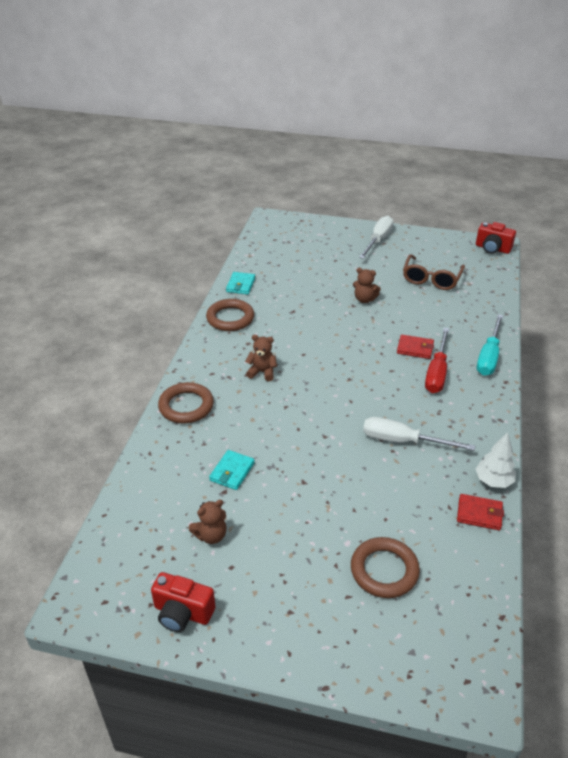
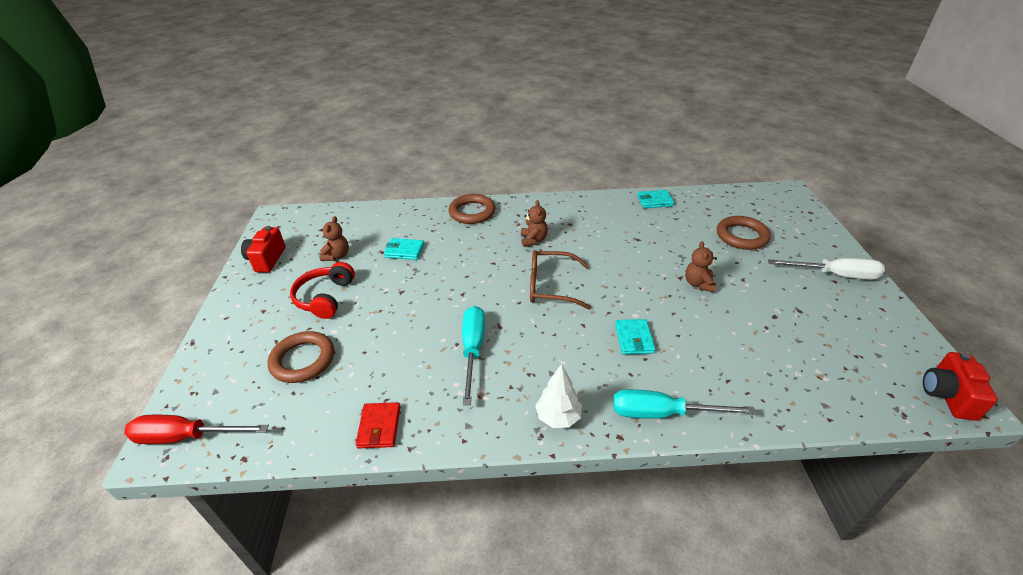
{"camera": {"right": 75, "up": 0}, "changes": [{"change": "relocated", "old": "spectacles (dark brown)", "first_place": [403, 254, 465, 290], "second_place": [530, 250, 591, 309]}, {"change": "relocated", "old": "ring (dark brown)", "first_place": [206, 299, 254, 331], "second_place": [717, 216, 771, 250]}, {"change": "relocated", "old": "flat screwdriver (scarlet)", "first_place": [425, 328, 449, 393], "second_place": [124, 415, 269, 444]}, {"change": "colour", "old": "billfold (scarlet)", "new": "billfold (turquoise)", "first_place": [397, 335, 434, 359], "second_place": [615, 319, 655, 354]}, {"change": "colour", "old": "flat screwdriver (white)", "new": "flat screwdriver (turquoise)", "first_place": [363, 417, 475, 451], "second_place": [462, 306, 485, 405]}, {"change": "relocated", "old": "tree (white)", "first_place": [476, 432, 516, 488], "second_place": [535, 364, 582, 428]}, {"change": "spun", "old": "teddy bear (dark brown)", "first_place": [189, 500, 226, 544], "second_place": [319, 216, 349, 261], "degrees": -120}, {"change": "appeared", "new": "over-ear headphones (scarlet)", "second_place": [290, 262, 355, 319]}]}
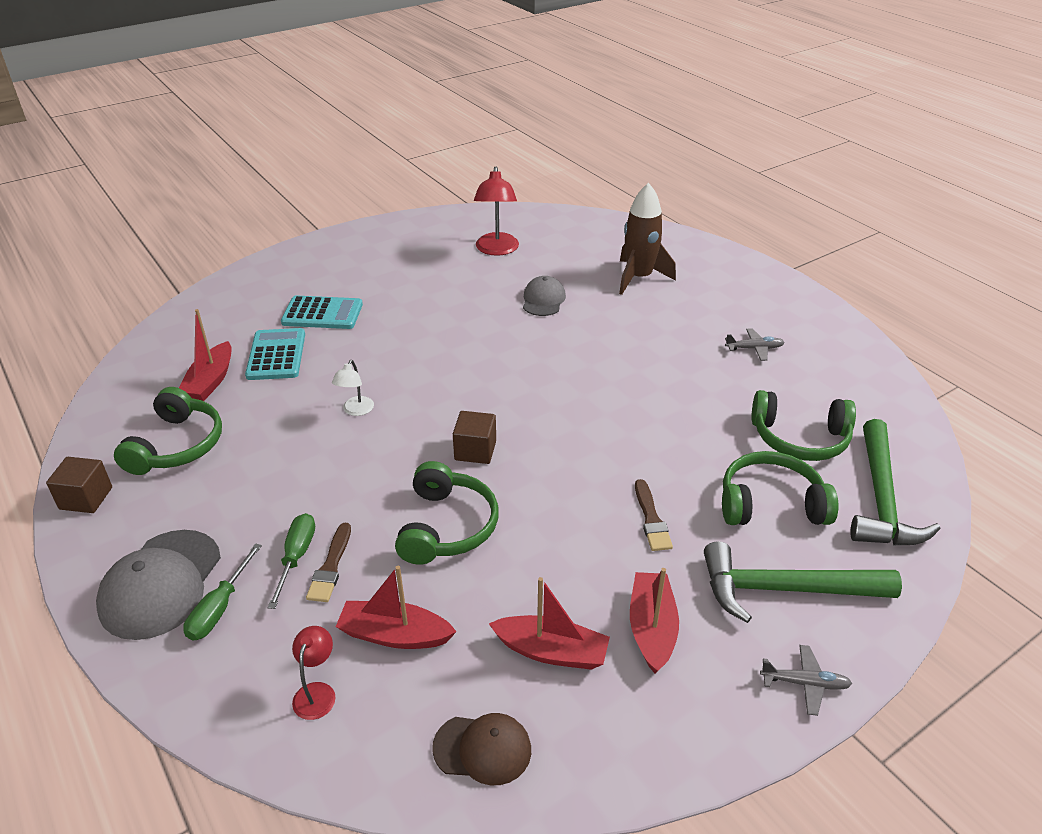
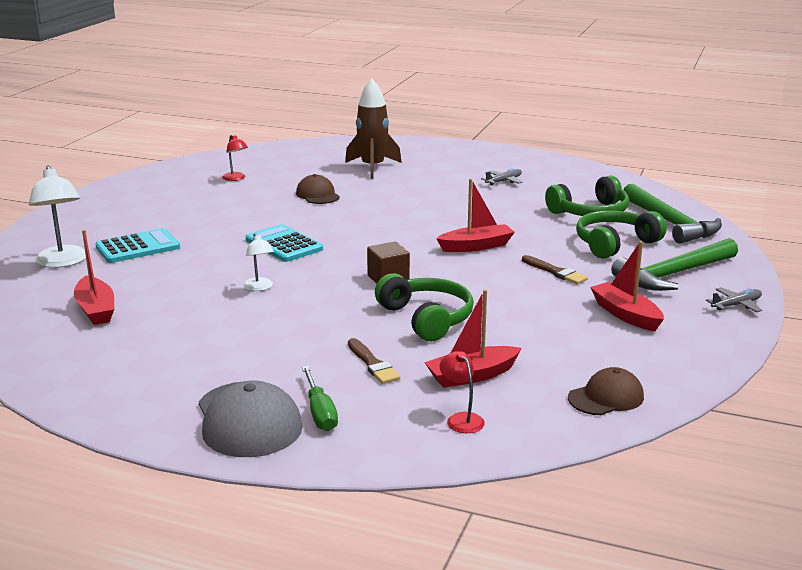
{"camera": {"right": -35, "up": -15}, "changes": [{"change": "size", "old": "lamp (scarlet)", "first_place": [474, 167, 519, 256], "second_place": [222, 135, 248, 181], "factor": 0.55}, {"change": "colour", "old": "baseball cap (grey)", "new": "baseball cap (dark brown)", "first_place": [523, 276, 566, 316], "second_place": [296, 174, 340, 204]}, {"change": "relocated", "old": "adding machine (turquoise)", "first_place": [245, 328, 305, 380], "second_place": [246, 224, 323, 262]}, {"change": "missing", "old": "over-ear headphones (leaf-green)", "first_place": [114, 387, 222, 475]}, {"change": "missing", "old": "cube (dark brown)", "first_place": [46, 457, 112, 513]}, {"change": "missing", "old": "flat screwdriver (leaf-green)", "first_place": [268, 513, 315, 609]}, {"change": "relocated", "old": "boat (scarlet)", "first_place": [489, 577, 610, 670], "second_place": [436, 179, 515, 252]}, {"change": "appeared", "new": "lamp (white)", "second_place": [29, 166, 86, 268]}]}
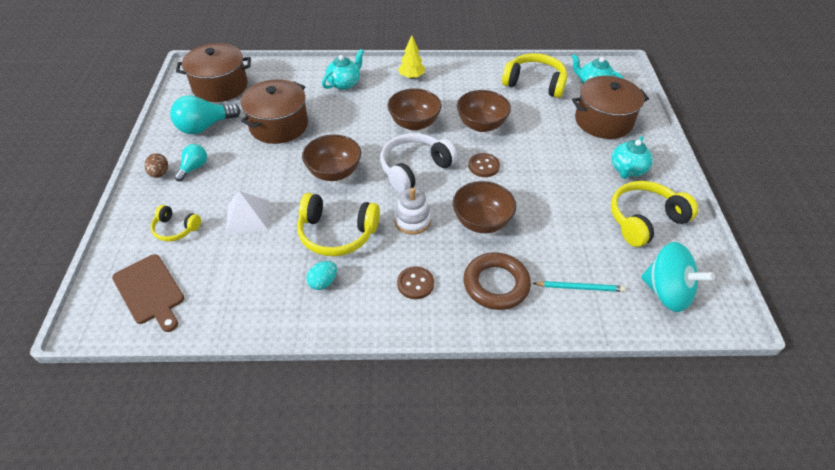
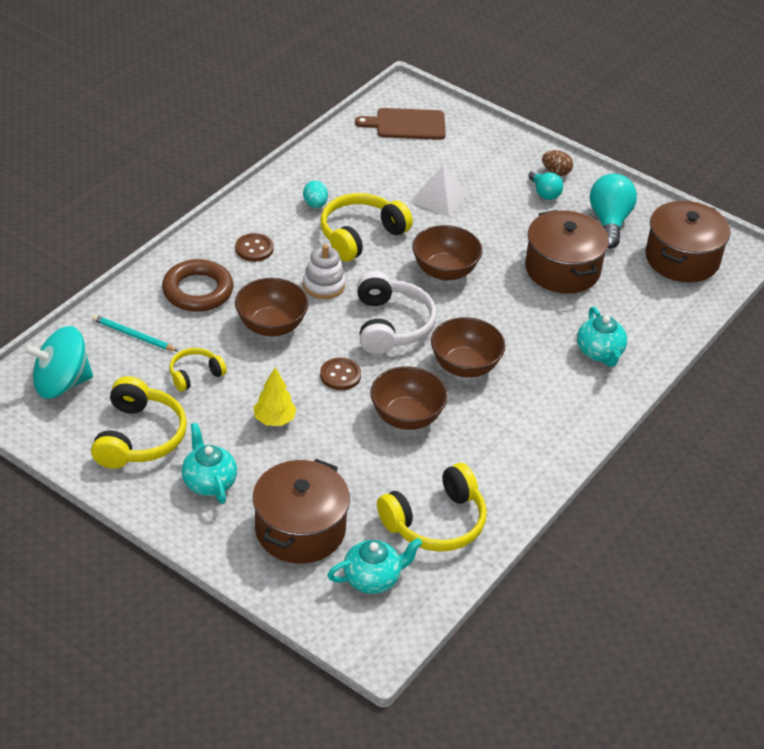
{"camera": {"right": 125, "up": -5}, "changes": [{"change": "relocated", "old": "tree (golden)", "first_place": [398, 35, 425, 79], "second_place": [253, 367, 297, 426]}, {"change": "relocated", "old": "over-ear headphones (golden)", "first_place": [151, 205, 201, 241], "second_place": [169, 348, 227, 392]}, {"change": "spun", "old": "lead pencil (turquoise)", "first_place": [533, 281, 625, 292], "second_place": [92, 315, 178, 351], "degrees": 75}]}
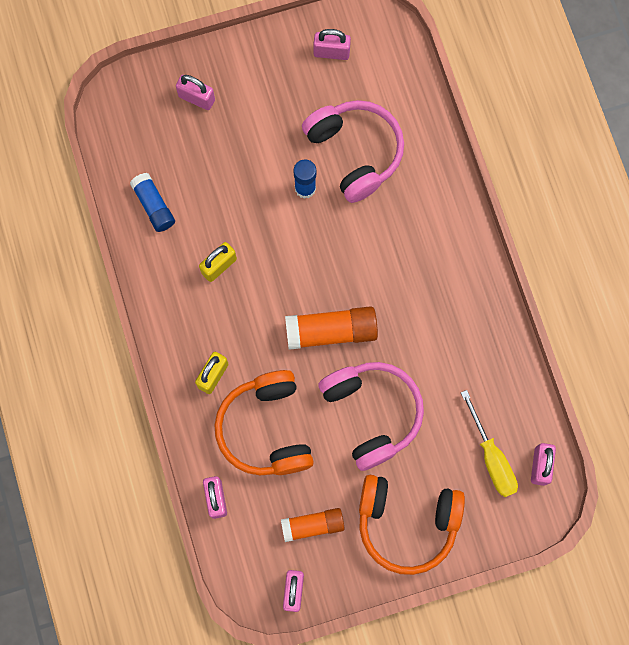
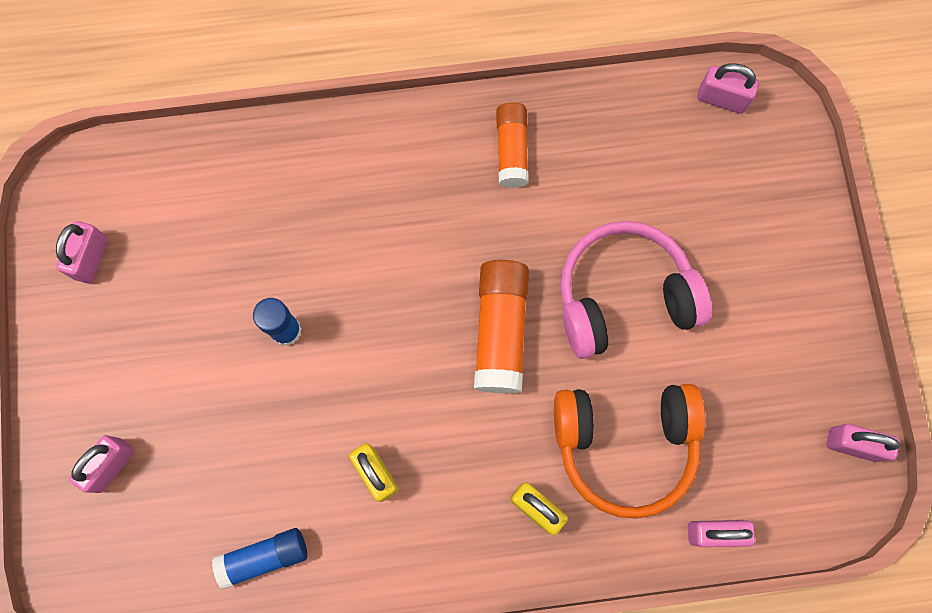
{"camera": {"right": -80, "up": 0}, "changes": [{"change": "missing", "old": "over-ear headphones (pink)", "first_place": [302, 100, 404, 203]}, {"change": "missing", "old": "flat screwdriver (golden)", "first_place": [461, 390, 518, 497]}, {"change": "missing", "old": "over-ear headphones (orange)", "first_place": [359, 475, 465, 575]}, {"change": "relocated", "old": "stick of glue (orange)", "first_place": [281, 508, 345, 542], "second_place": [496, 102, 529, 188]}]}
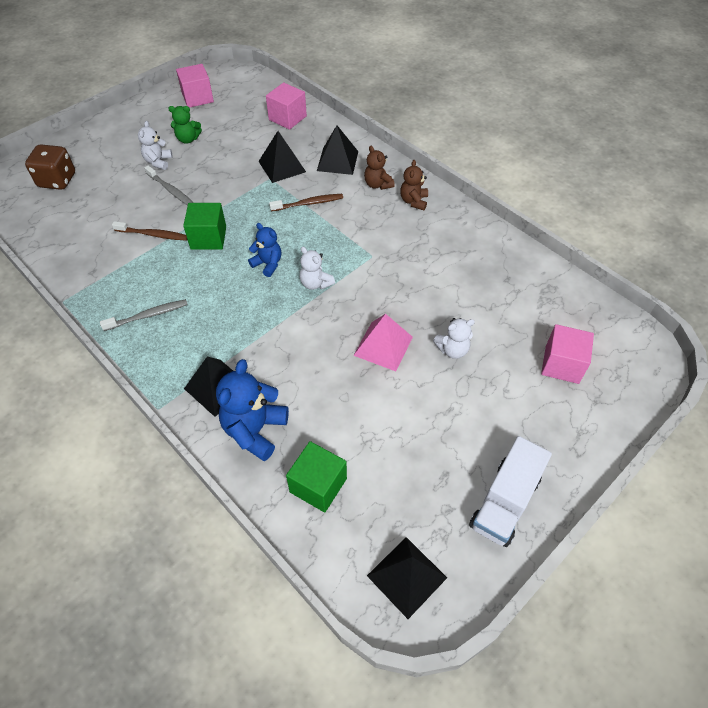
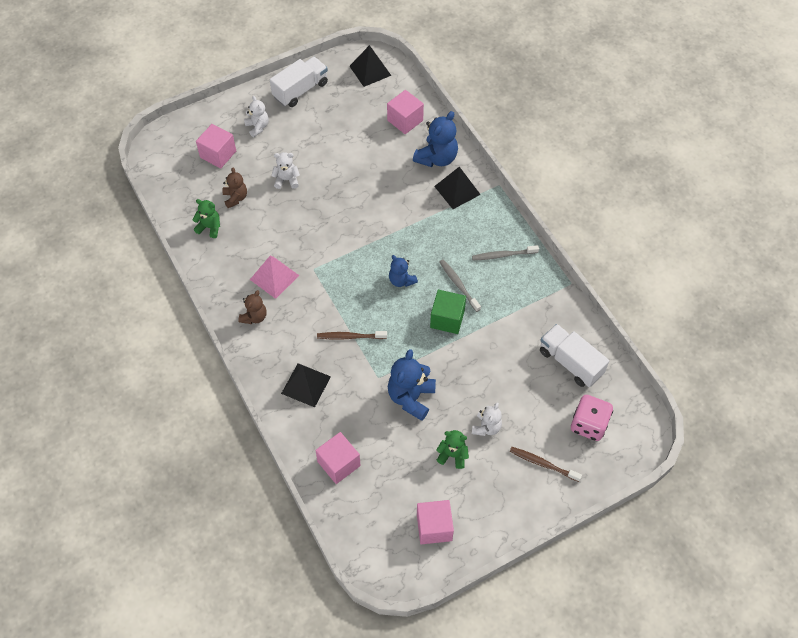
{"camera": {"right": -165, "up": 5}, "changes": [{"change": "missing", "old": "solid pyramid (ebony)", "first_place": [258, 131, 306, 183]}, {"change": "colour", "old": "game die (dark brown)", "new": "game die (pink)", "first_place": [25, 144, 75, 190], "second_place": [571, 395, 613, 441]}, {"change": "relocated", "old": "teddy bear (dark brown)", "first_place": [364, 146, 395, 190], "second_place": [222, 168, 247, 208]}, {"change": "relocated", "old": "tooth brush (grey)", "first_place": [144, 165, 193, 205], "second_place": [440, 259, 481, 312]}, {"change": "relocated", "old": "tooth brush (dark brown)", "first_place": [112, 221, 187, 241], "second_place": [510, 447, 582, 482]}, {"change": "relocated", "old": "teddy bear (white)", "first_place": [300, 246, 335, 290], "second_place": [244, 96, 269, 137]}, {"change": "relocated", "old": "solid pyramid (pink)", "first_place": [353, 314, 413, 371], "second_place": [250, 255, 299, 299]}, {"change": "colour", "old": "cube (leaf-green)", "new": "cube (pink)", "first_place": [286, 441, 347, 513], "second_place": [387, 90, 424, 134]}, {"change": "appeared", "new": "teddy bear (leaf-green)", "second_place": [192, 199, 220, 238]}, {"change": "appeared", "new": "truck (white)", "second_place": [540, 324, 609, 387]}, {"change": "appeared", "new": "teddy bear (royal blue)", "second_place": [388, 349, 436, 421]}]}
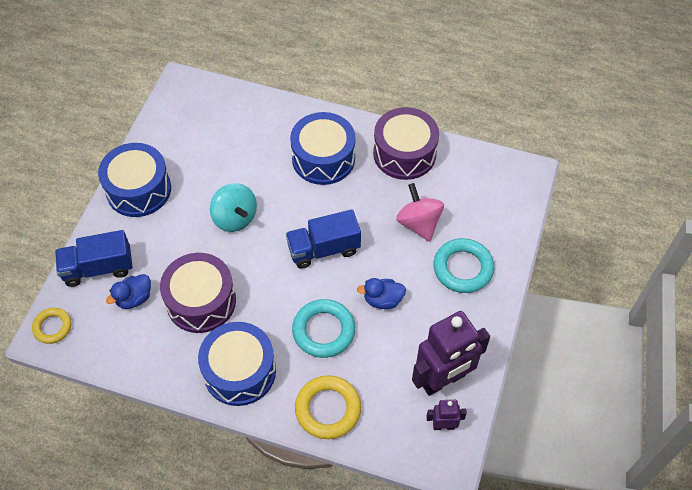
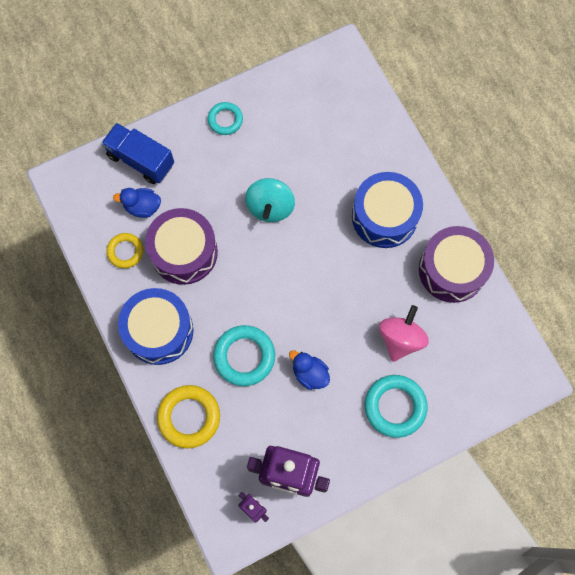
{"camera": {"right": 45, "up": 15}, "changes": [{"change": "exchanged", "old": "snare drum (royal blue)", "new": "ring (turquoise)", "first_place": [98, 143, 171, 217], "second_place": [208, 102, 243, 135]}, {"change": "missing", "old": "truck (royal blue)", "first_place": [286, 209, 361, 269]}, {"change": "relocated", "old": "ring (golden)", "first_place": [32, 308, 72, 344], "second_place": [106, 233, 143, 268]}]}
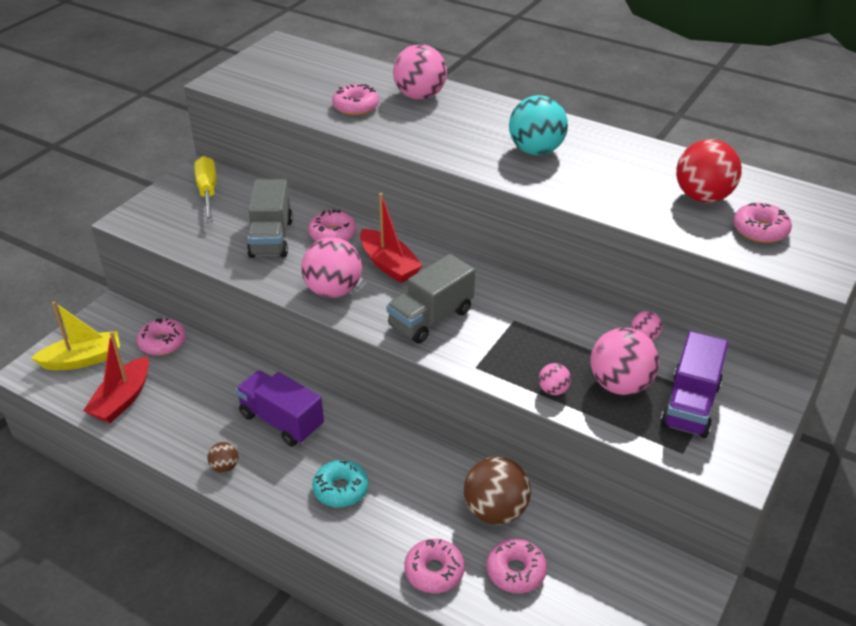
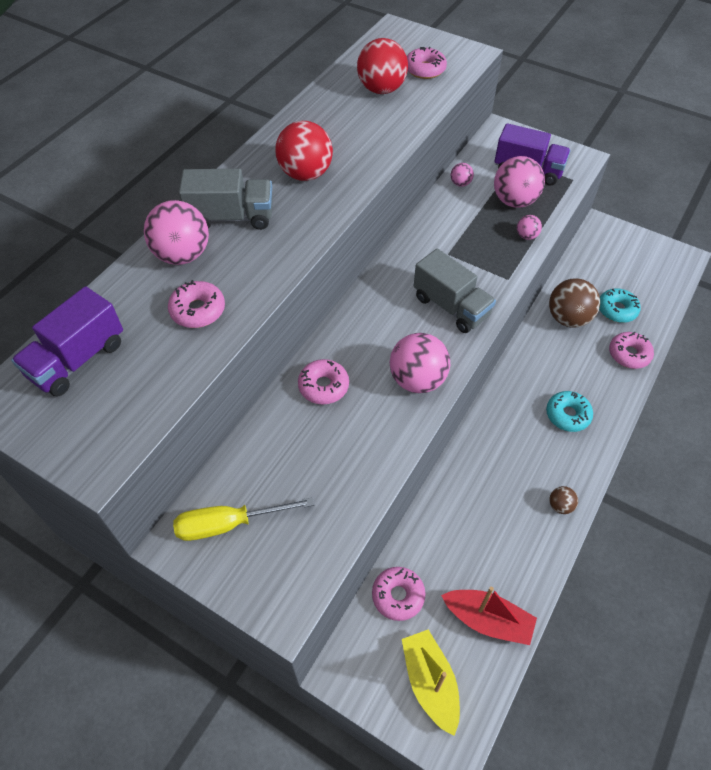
{"camera": {"right": -90, "up": 15}, "changes": [{"change": "colour", "old": "ball (turquoise)", "new": "ball (scarlet)", "first_place": [509, 95, 568, 155], "second_place": [275, 121, 333, 181]}, {"change": "relocated", "old": "truck (grey)", "first_place": [247, 179, 293, 258], "second_place": [179, 168, 273, 230]}, {"change": "missing", "old": "boat (scarlet)", "first_place": [360, 193, 423, 283]}, {"change": "relocated", "old": "truck (purple)", "first_place": [235, 371, 324, 446], "second_place": [11, 286, 123, 397]}, {"change": "colour", "old": "glazed donut (pink)", "new": "glazed donut (turquoise)", "first_place": [487, 539, 547, 594], "second_place": [599, 288, 641, 323]}]}
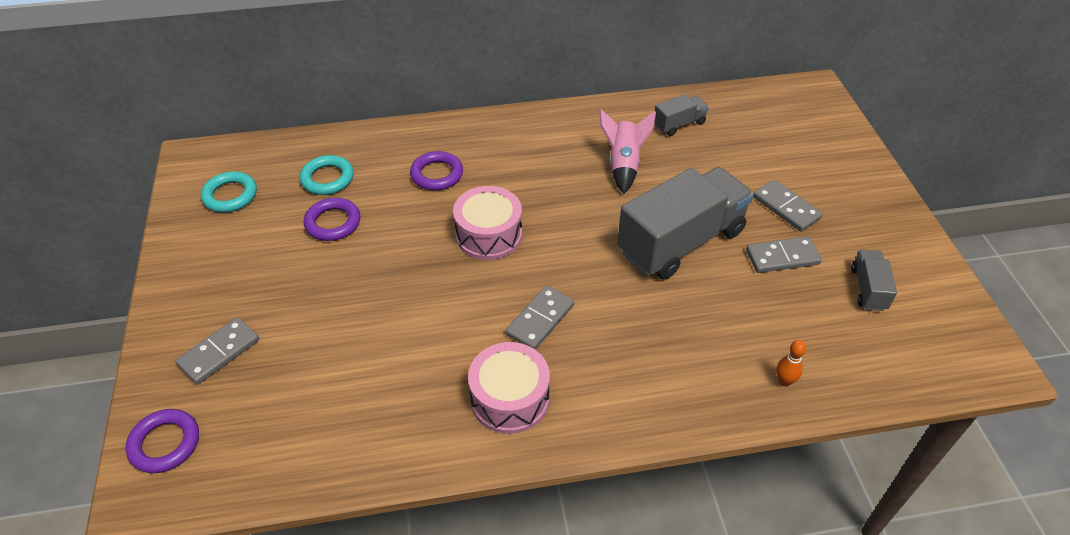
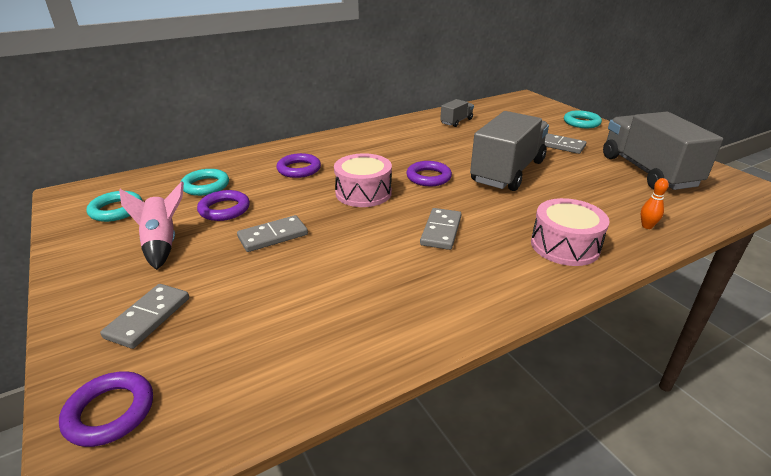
{"camera": {"right": -20, "up": -15}, "changes": [{"change": "relocated", "old": "toy rocket (pink)", "first_place": [599, 109, 656, 194], "second_place": [119, 181, 184, 270]}, {"change": "relocated", "old": "domino piece (grey)", "first_place": [746, 236, 822, 273], "second_place": [237, 215, 308, 252]}, {"change": "size", "old": "truck (grey)", "first_place": [851, 250, 897, 311], "second_place": [603, 112, 723, 190], "factor": 2.2}, {"change": "relocated", "old": "snare drum (pink)", "first_place": [468, 342, 550, 434], "second_place": [531, 198, 610, 266]}, {"change": "appeared", "new": "ring (turquoise)", "second_place": [564, 110, 602, 128]}, {"change": "appeared", "new": "ring (purple)", "second_place": [406, 161, 452, 186]}]}
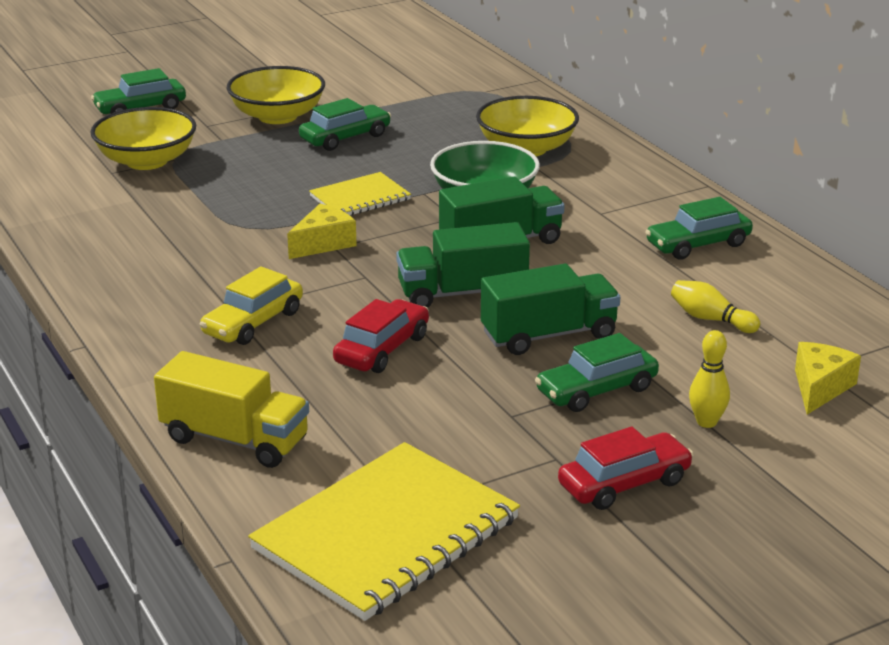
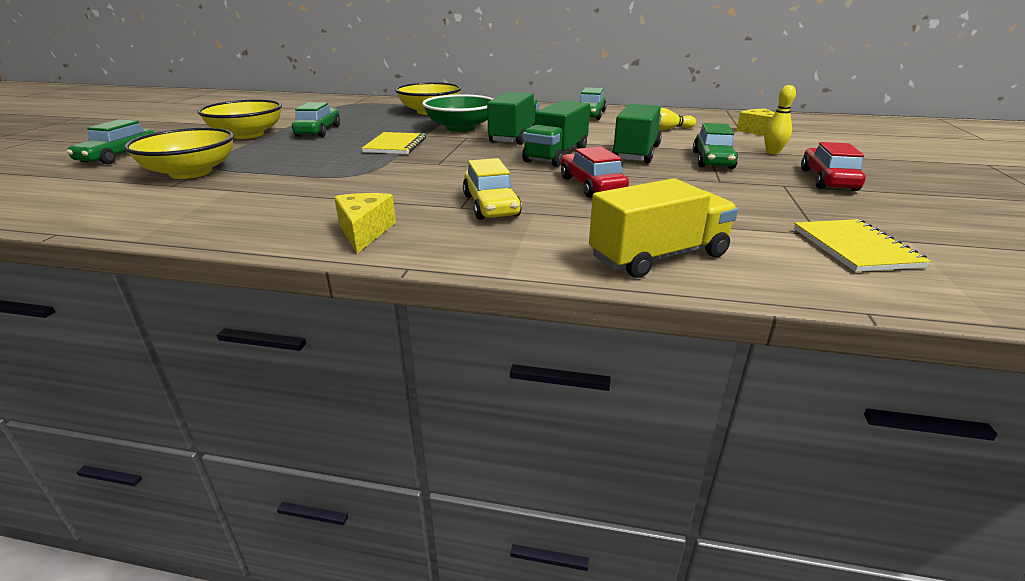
{"camera": {"right": -50, "up": 0}, "changes": [{"change": "relocated", "old": "cheese wedge (golden)", "first_place": [287, 204, 357, 259], "second_place": [334, 193, 396, 253]}, {"change": "size", "old": "exercise book (golden)", "first_place": [248, 442, 520, 621], "second_place": [794, 219, 931, 272], "factor": 0.53}]}
